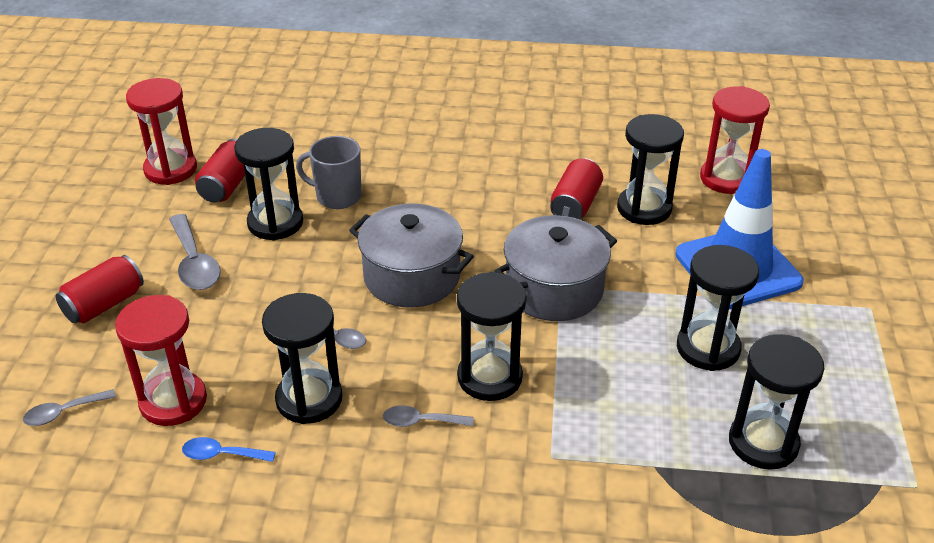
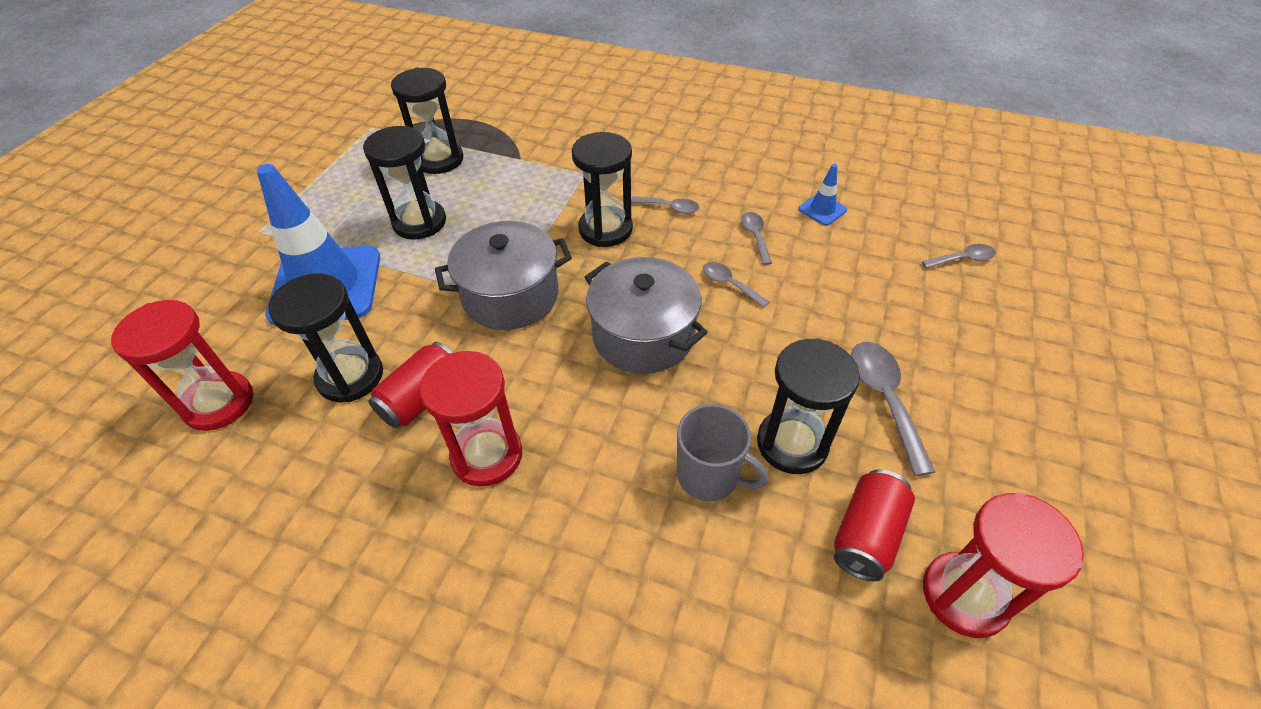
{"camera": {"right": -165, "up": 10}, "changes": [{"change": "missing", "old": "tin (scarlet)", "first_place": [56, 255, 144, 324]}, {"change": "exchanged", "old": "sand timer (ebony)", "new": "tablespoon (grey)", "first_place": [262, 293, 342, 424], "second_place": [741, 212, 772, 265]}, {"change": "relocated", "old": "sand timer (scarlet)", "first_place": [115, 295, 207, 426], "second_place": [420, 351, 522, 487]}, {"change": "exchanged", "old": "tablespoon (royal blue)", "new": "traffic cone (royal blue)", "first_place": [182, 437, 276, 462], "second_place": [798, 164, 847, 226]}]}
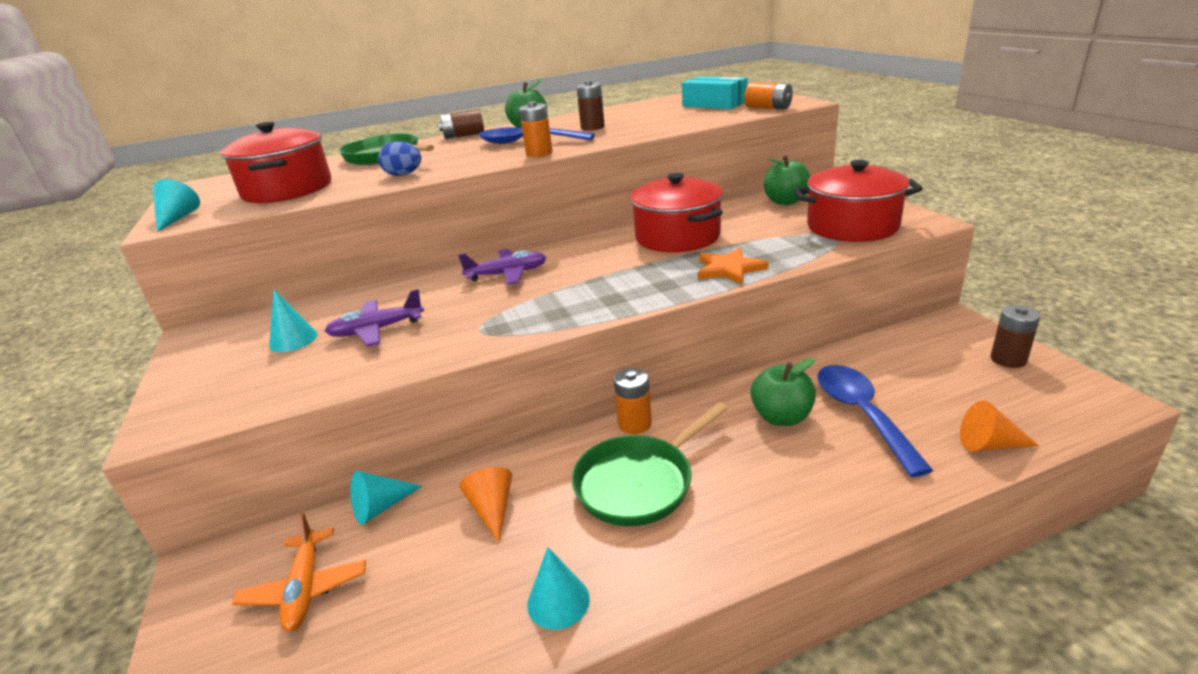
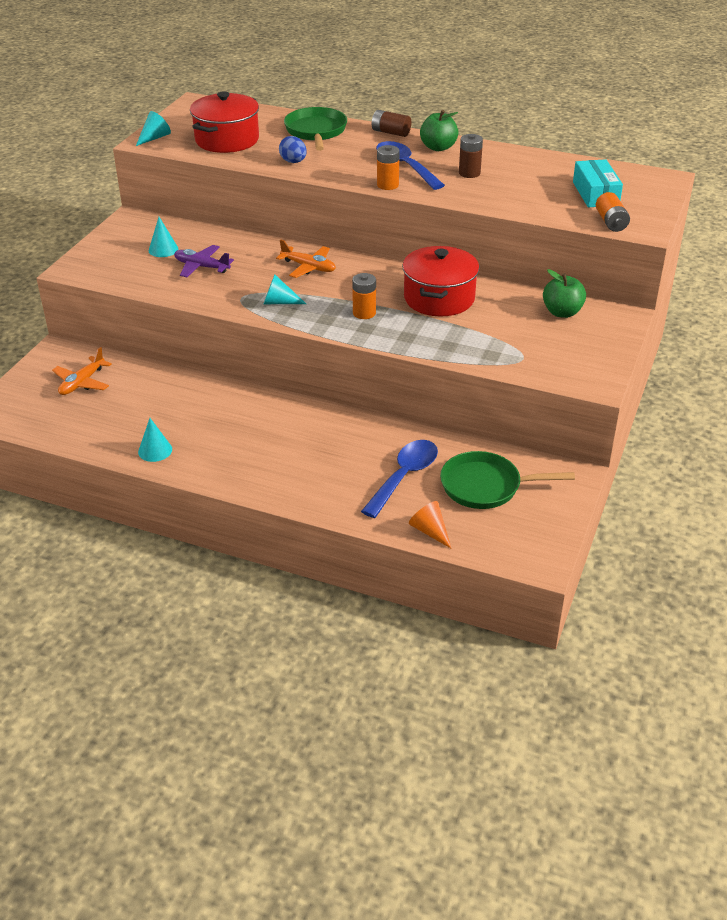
{"camera": {"right": 40, "up": 10}, "changes": [{"change": "missing", "old": "pot (scarlet)", "first_place": [794, 160, 923, 242]}, {"change": "missing", "old": "star shape (orange)", "first_place": [698, 248, 769, 285]}, {"change": "colour", "old": "plane (purple)", "new": "plane (orange)", "first_place": [458, 249, 547, 285], "second_place": [276, 239, 336, 278]}, {"change": "missing", "old": "battery (dark brown)", "first_place": [990, 305, 1040, 368]}, {"change": "missing", "old": "apple (leaf-green)", "first_place": [750, 358, 816, 426]}, {"change": "relocated", "old": "battery (orange)", "first_place": [614, 368, 652, 434], "second_place": [352, 273, 376, 319]}, {"change": "relocated", "old": "pan (leaf-green)", "first_place": [572, 402, 728, 526], "second_place": [440, 451, 575, 509]}, {"change": "missing", "old": "cone shape (orange)", "first_place": [459, 467, 512, 543]}, {"change": "relocated", "old": "cone shape (turquoise)", "first_place": [351, 471, 422, 525], "second_place": [264, 275, 306, 304]}]}
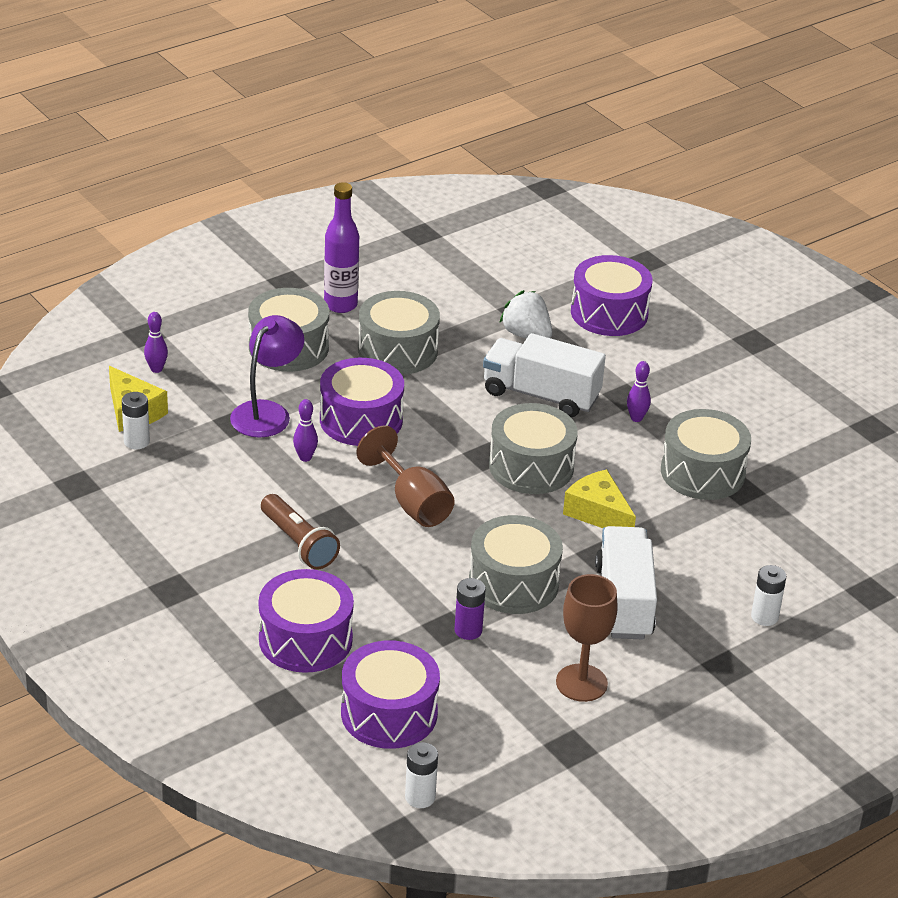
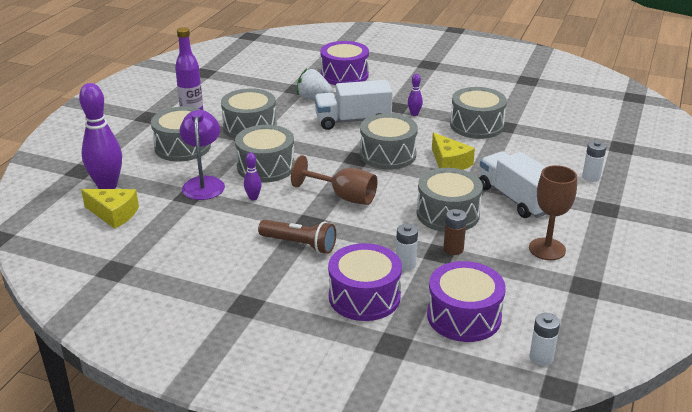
{"camera": {"right": -30, "up": -5}, "changes": [{"change": "size", "old": "skittle (purple)", "first_place": [144, 312, 168, 373], "second_place": [79, 83, 122, 189], "factor": 2.21}, {"change": "colour", "old": "snare drum (purple)", "new": "snare drum (grey)", "first_place": [320, 358, 404, 446], "second_place": [235, 125, 295, 182]}, {"change": "relocated", "old": "battery (white)", "first_place": [122, 392, 150, 449], "second_place": [396, 224, 418, 271]}, {"change": "spun", "old": "cheese wedge (golden)", "first_place": [563, 469, 636, 528], "second_place": [432, 132, 475, 170], "degrees": -135}, {"change": "colour", "old": "battery (purple)", "new": "battery (dark brown)", "first_place": [454, 578, 486, 640], "second_place": [443, 209, 467, 255]}]}
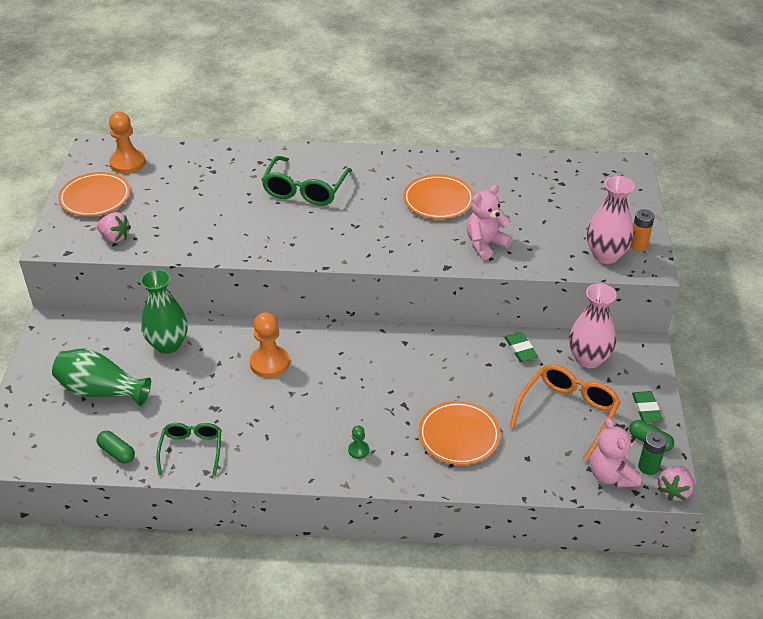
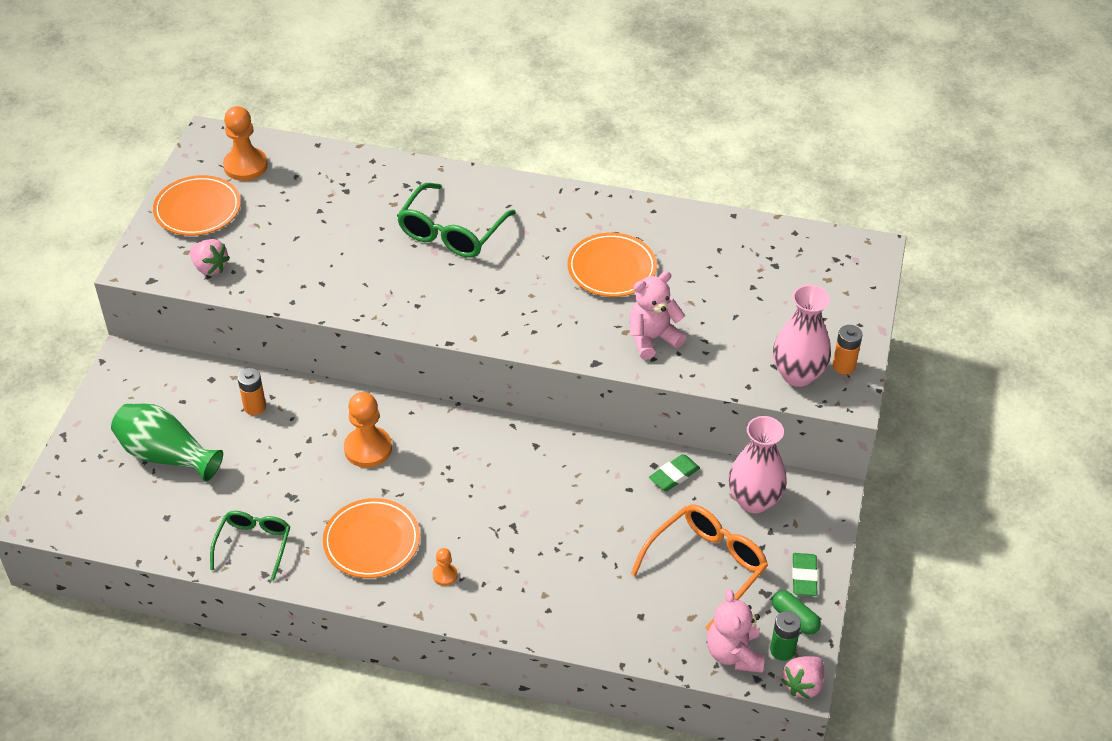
{"camera": {"right": 10, "up": 5}, "changes": [{"change": "exchanged", "old": "flower vase (leaf-green)", "new": "battery (orange)", "first_place": [140, 269, 188, 354], "second_place": [237, 368, 266, 415]}, {"change": "spun", "old": "eraser (leaf-green)", "first_place": [504, 332, 538, 362], "second_place": [649, 454, 700, 491], "degrees": 60}, {"change": "relocated", "old": "plate (orange)", "first_place": [419, 401, 501, 465], "second_place": [323, 498, 420, 578]}, {"change": "colour", "old": "pawn (leaf-green)", "new": "pawn (orange)", "first_place": [348, 426, 369, 459], "second_place": [432, 548, 458, 586]}, {"change": "missing", "old": "pill (leaf-green)", "first_place": [97, 431, 135, 464]}]}
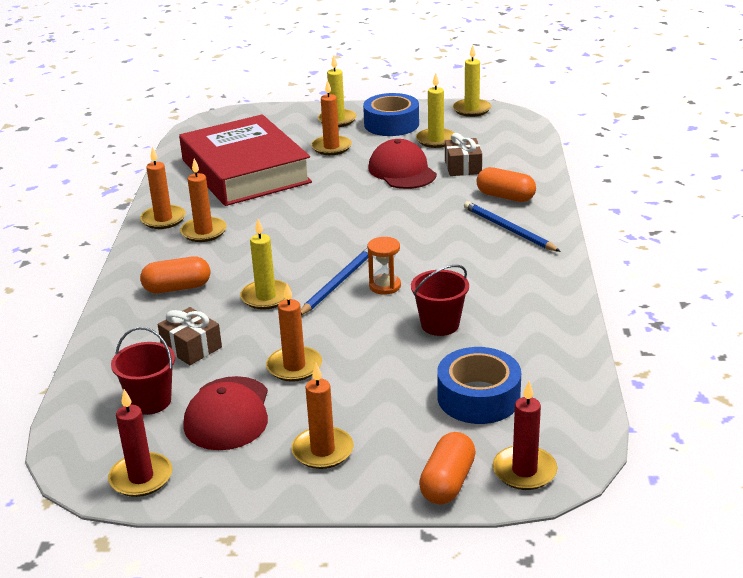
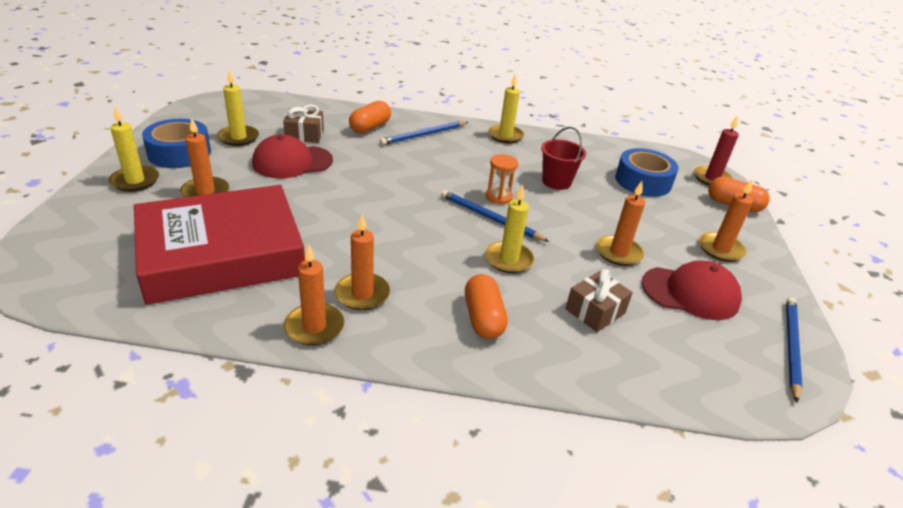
{"camera": {"right": -90, "up": 5}, "changes": [{"change": "relocated", "old": "candle (golden)", "first_place": [453, 45, 491, 117], "second_place": [488, 74, 524, 144]}, {"change": "missing", "old": "sand bucket (scarlet)", "first_place": [111, 327, 175, 415]}, {"change": "exchanged", "old": "candle (scarlet)", "new": "lead pencil (royal blue)", "first_place": [108, 389, 172, 497], "second_place": [786, 297, 803, 403]}]}
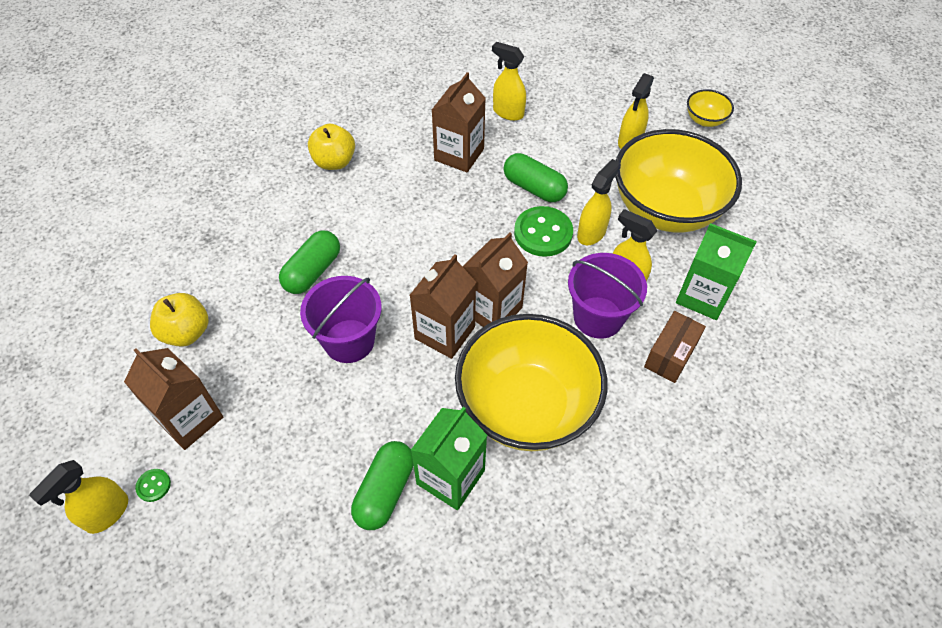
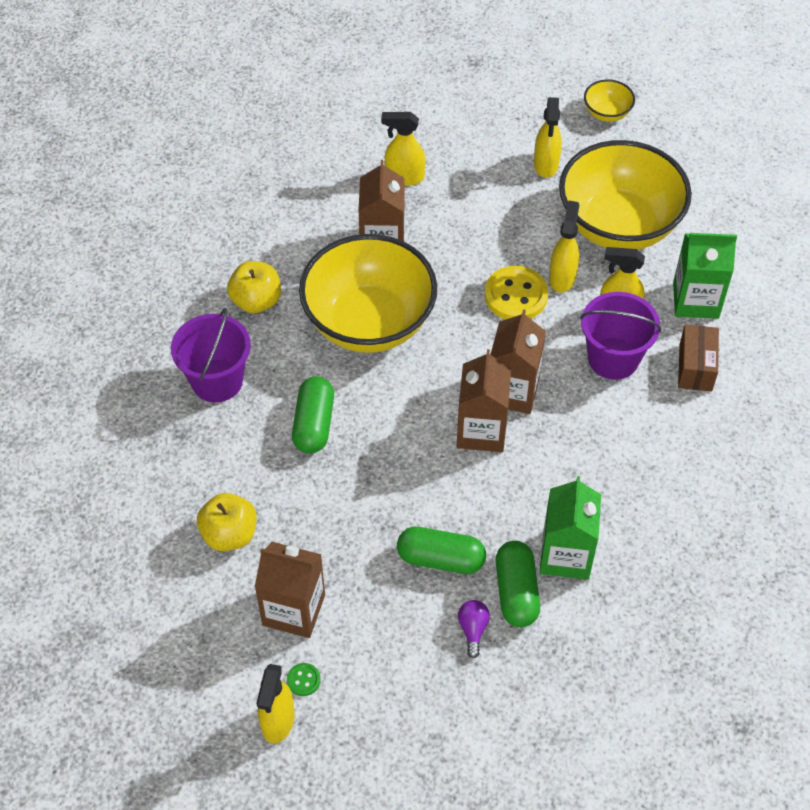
{"camera": {"right": -25, "up": 0}, "changes": [{"change": "relocated", "old": "pill (leaf-green)", "first_place": [503, 153, 568, 202], "second_place": [397, 527, 486, 574]}, {"change": "colour", "old": "button (leaf-green)", "new": "button (golden)", "first_place": [514, 206, 573, 257], "second_place": [485, 266, 548, 319]}, {"change": "relocated", "old": "sand bucket (purple)", "first_place": [300, 276, 382, 363], "second_place": [171, 308, 251, 402]}, {"change": "relocated", "old": "deep dish (golden)", "first_place": [455, 314, 608, 451], "second_place": [299, 234, 437, 353]}, {"change": "appeared", "new": "bulb (purple)", "second_place": [458, 600, 490, 658]}]}
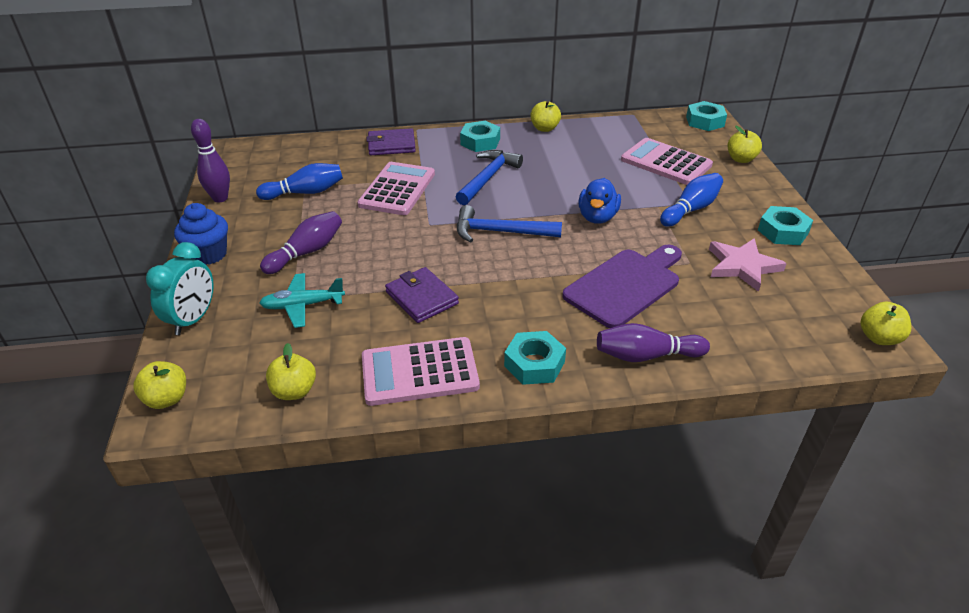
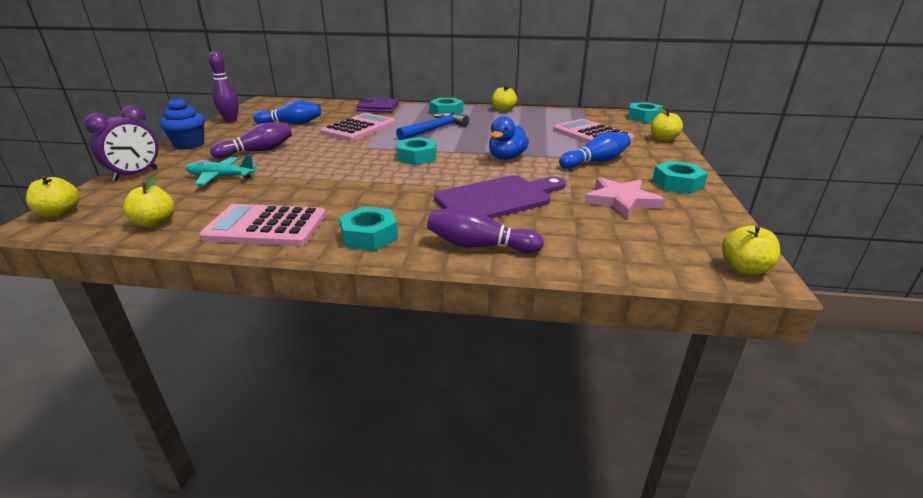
{"camera": {"right": 15, "up": -10}, "changes": [{"change": "exchanged", "old": "hammer (royal blue)", "new": "nut (turquoise)", "first_place": [457, 205, 562, 242], "second_place": [397, 137, 436, 165]}, {"change": "colour", "old": "alarm clock (turquoise)", "new": "alarm clock (purple)", "first_place": [146, 242, 214, 335], "second_place": [84, 105, 158, 181]}, {"change": "missing", "old": "billfold (purple)", "first_place": [385, 267, 459, 323]}]}
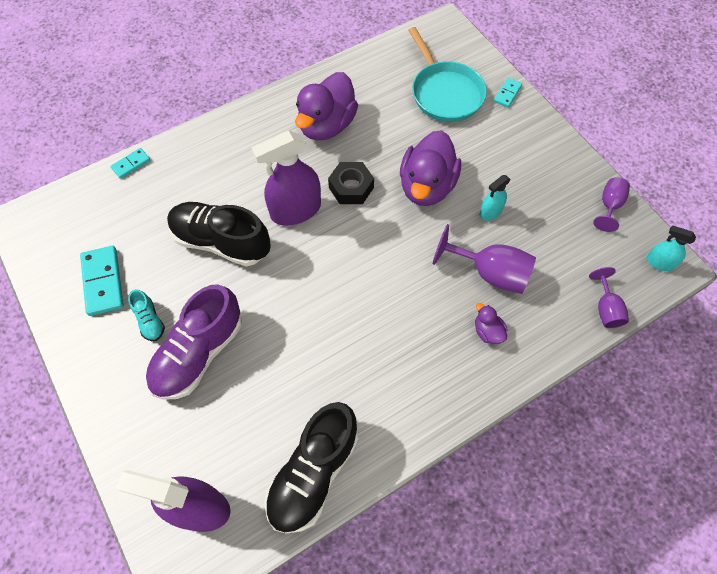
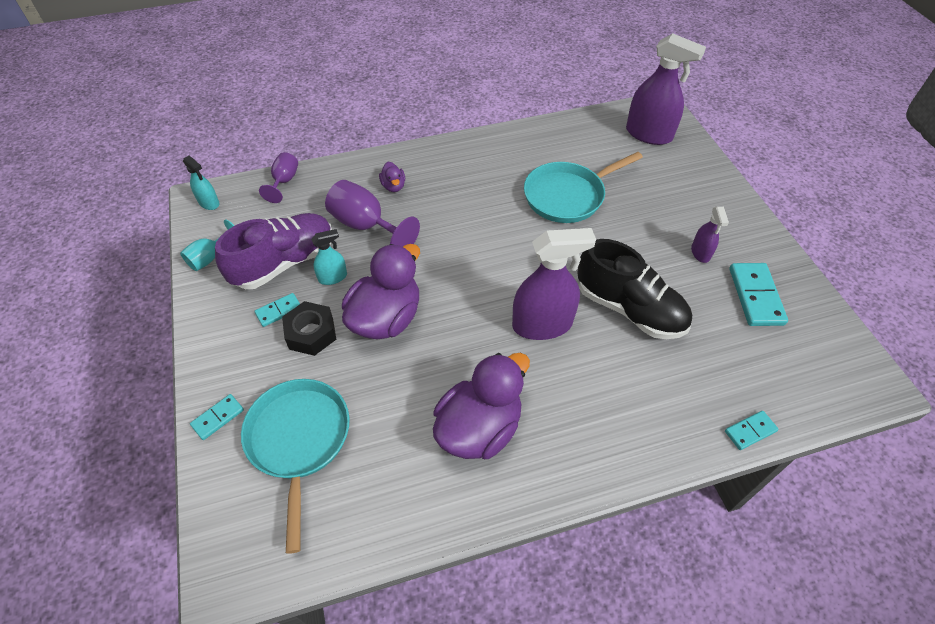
{"camera": {"right": -165, "up": -10}, "changes": [{"change": "relocated", "old": "nut (ebony)", "first_place": [328, 162, 374, 204], "second_place": [282, 301, 337, 356]}, {"change": "colour", "old": "chalice (purple)", "new": "chalice (turquoise)", "first_place": [593, 177, 630, 232], "second_place": [180, 219, 234, 271]}, {"change": "relocated", "old": "lace-up shoe (purple)", "first_place": [146, 284, 242, 400], "second_place": [215, 213, 332, 289]}, {"change": "exchanged", "old": "lace-up shoe (turquoise)", "new": "spray cleaner (purple)", "first_place": [128, 289, 165, 341], "second_place": [691, 207, 729, 263]}, {"change": "missing", "old": "lace-up shoe (ebony)", "first_place": [264, 402, 358, 534]}, {"change": "appeared", "new": "pan (turquoise)", "second_place": [524, 152, 643, 223]}, {"change": "appeared", "new": "domino piece (turquoise)", "second_place": [255, 293, 300, 327]}]}
